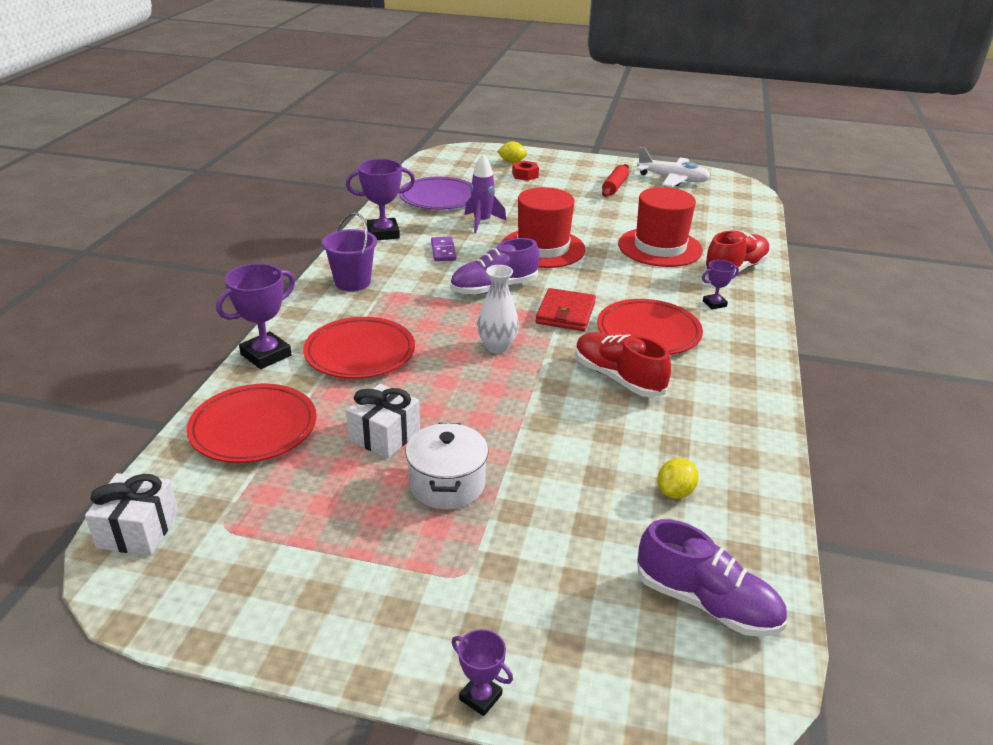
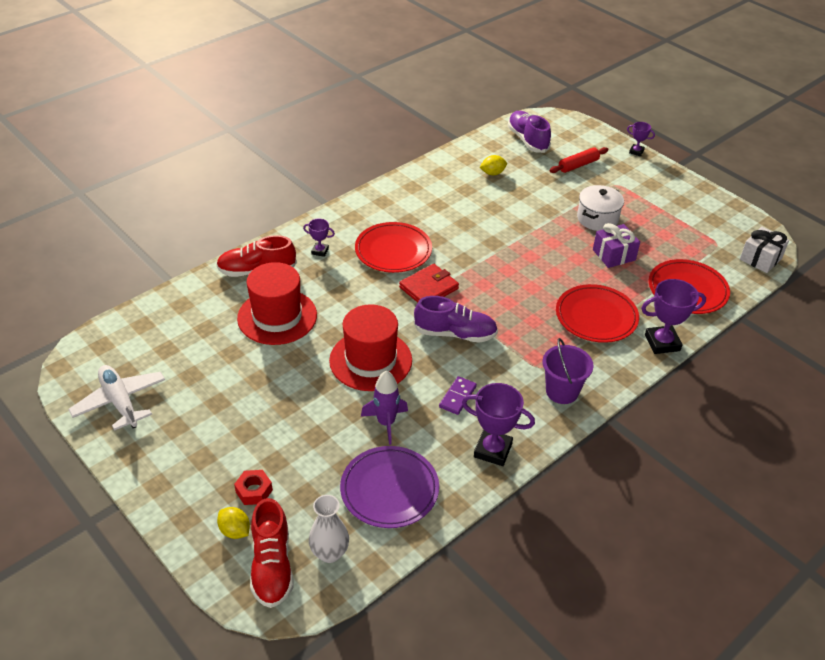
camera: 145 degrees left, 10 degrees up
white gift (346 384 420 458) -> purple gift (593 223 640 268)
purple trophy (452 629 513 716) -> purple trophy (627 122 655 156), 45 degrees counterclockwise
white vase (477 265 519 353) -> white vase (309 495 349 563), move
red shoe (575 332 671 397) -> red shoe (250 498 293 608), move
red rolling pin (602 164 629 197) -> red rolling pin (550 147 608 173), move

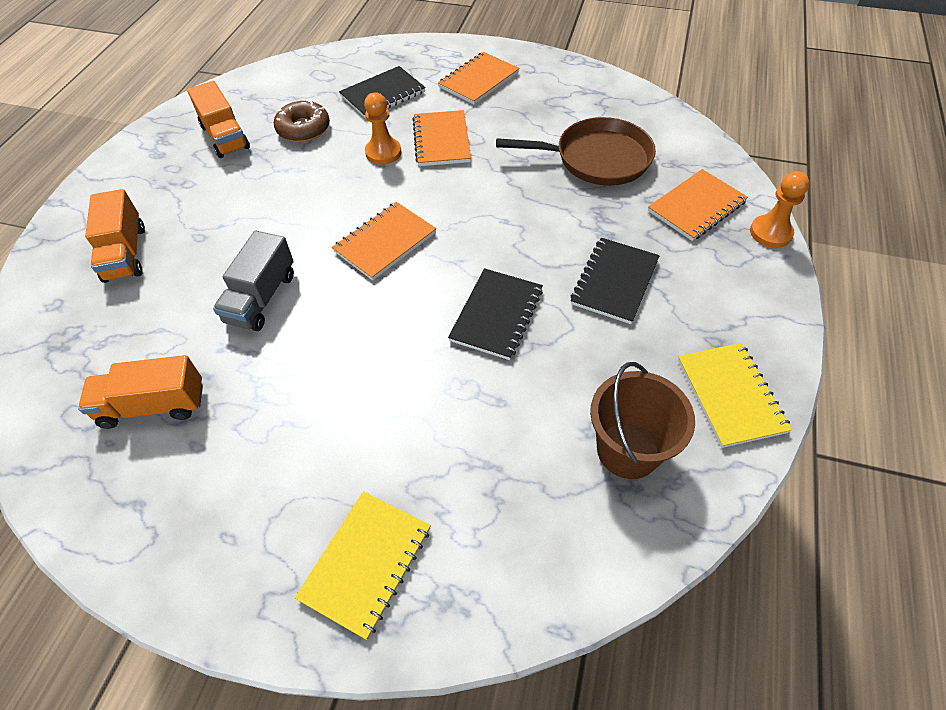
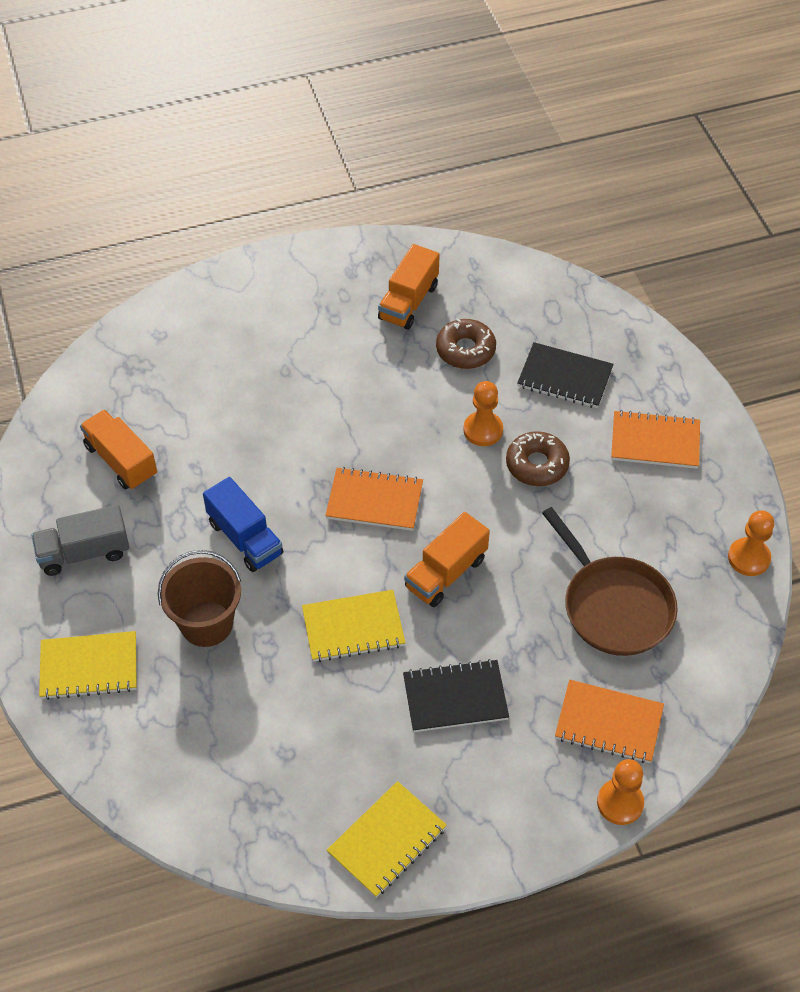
camera: 55 degrees right, 0 degrees up
orange truck (85 189 145 283) -> orange truck (404 512 490 607), move
grey truck (213 231 294 331) -> grey truck (32 505 129 576), move
orange notebook (412 110 471 166) -> brown donut (506 431 570 486)
black notebook (448 268 543 360) -> yellow notebook (302 590 406 662)
brown bucket (590 362 695 479) -> brown bucket (158 550 241 647), move
none -> blue truck (203 477 283 572)
none -> orange pawn (728 510 774 576)

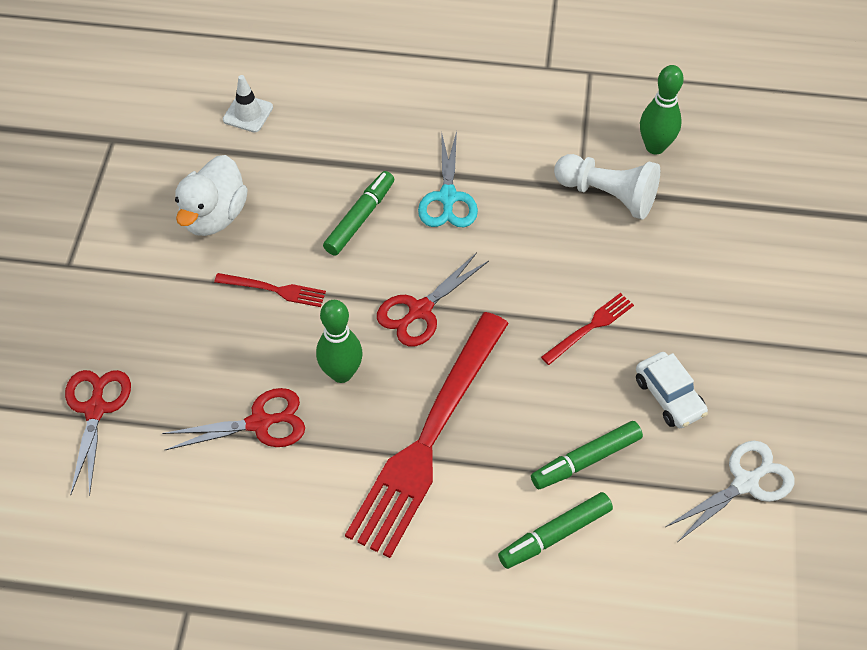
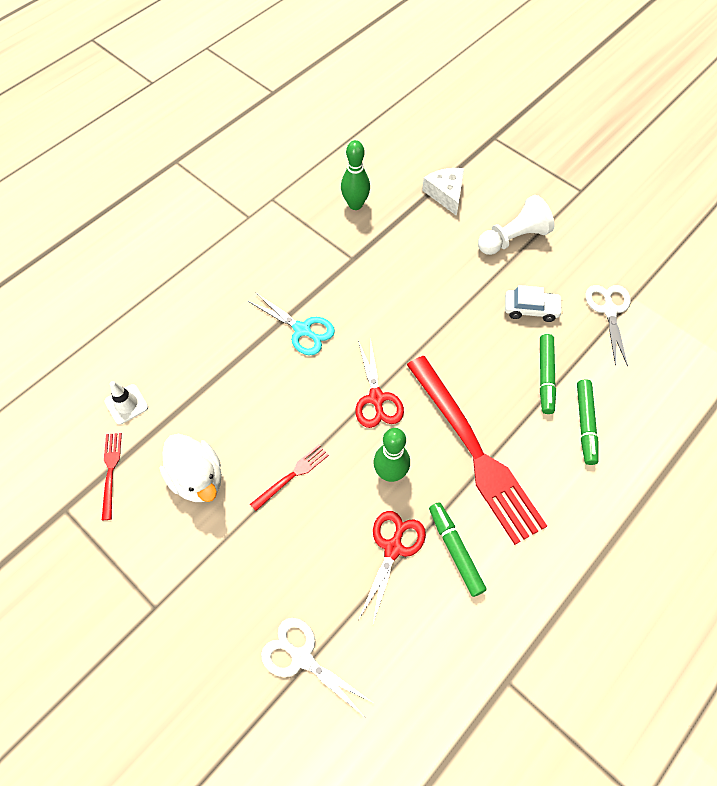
camera: 55 degrees left, 5 degrees up
red scissors (65 370 131 496) -> white scissors (261 618 375 717)
green marker (323 171 394 255) -> green marker (429 502 487 597), move
red fork (541 293 634 365) -> red fork (102 433 122 520), move
white pawn (554 154 660 220) -> white pawn (478 195 554 255), move
none -> white cheese (422 168 464 216)

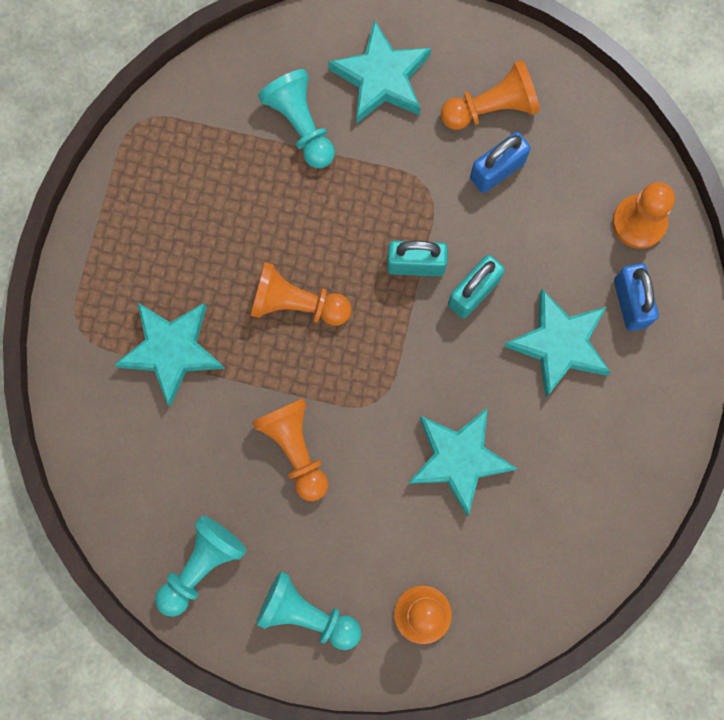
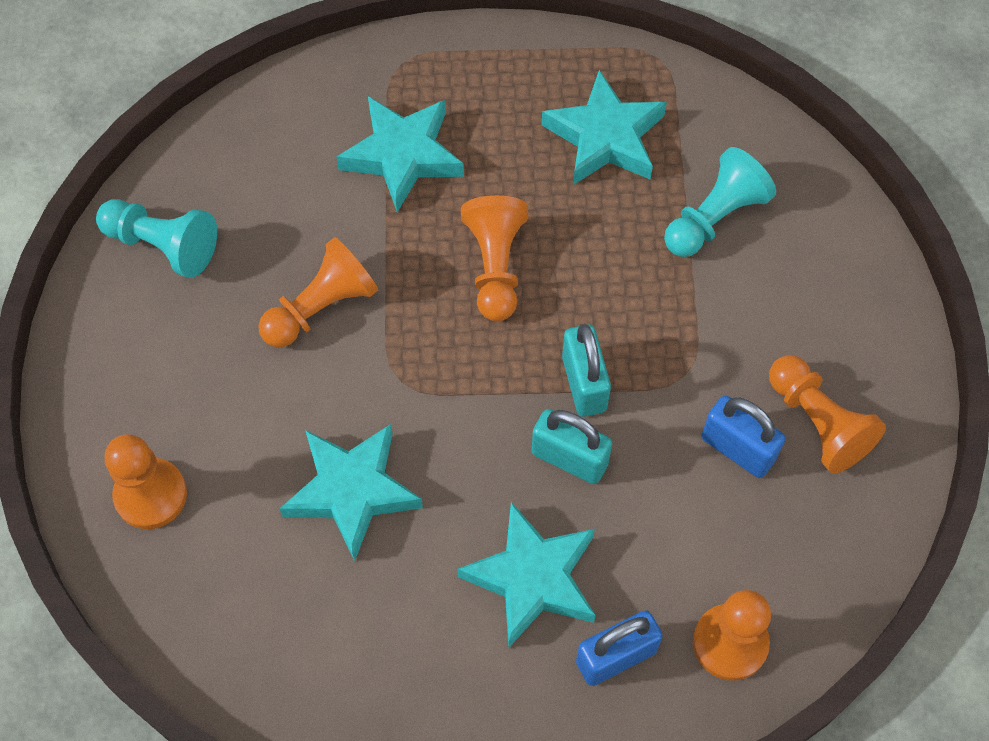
camera: 75 degrees right, 15 degrees down
turquoise pawn (256 571 362 650) -> none
turquoise star (328 20 431 123) -> turquoise star (542 70 667 185), move

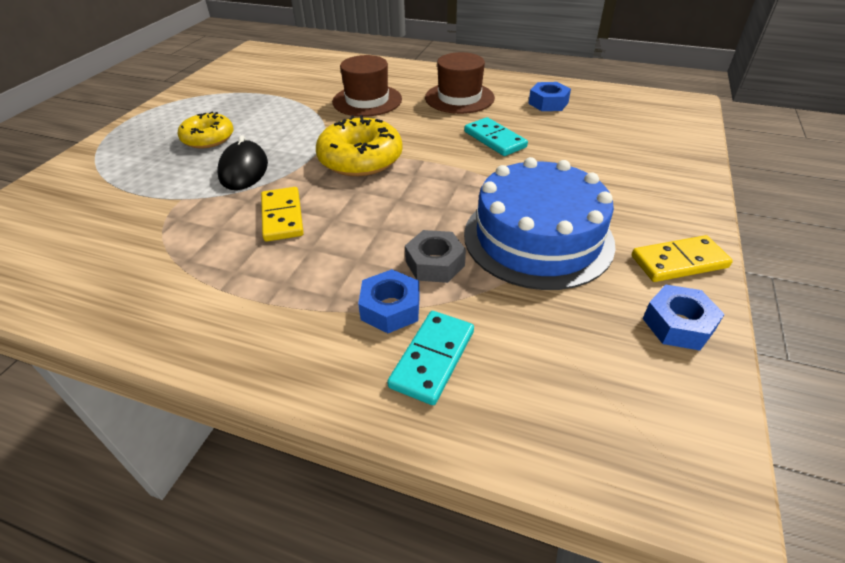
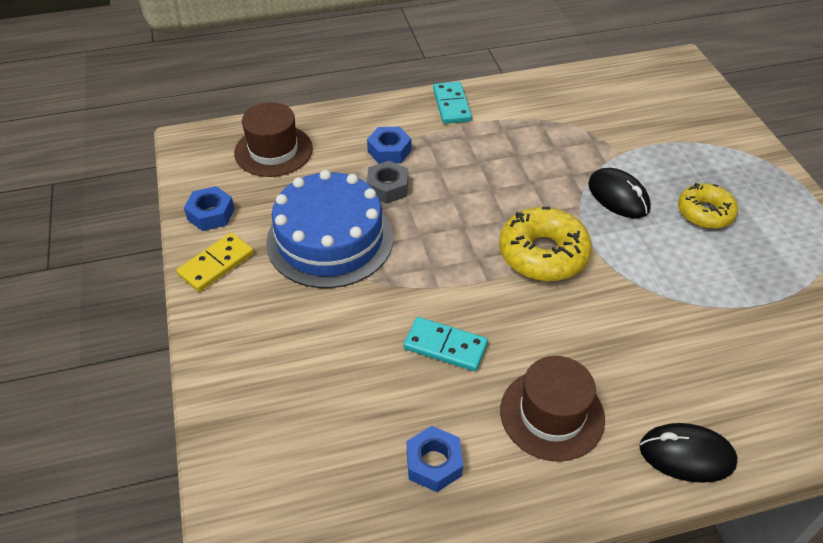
camera: 145 degrees right, 5 degrees up
yellow domino (261 187 304 242) -> none
brown hat (332 55 402 117) -> brown hat (234 102 313 177), move
turquoise domino (387 311 474 405) -> turquoise domino (433 82 472 124), move
none -> black mouse (639 423 738 483)

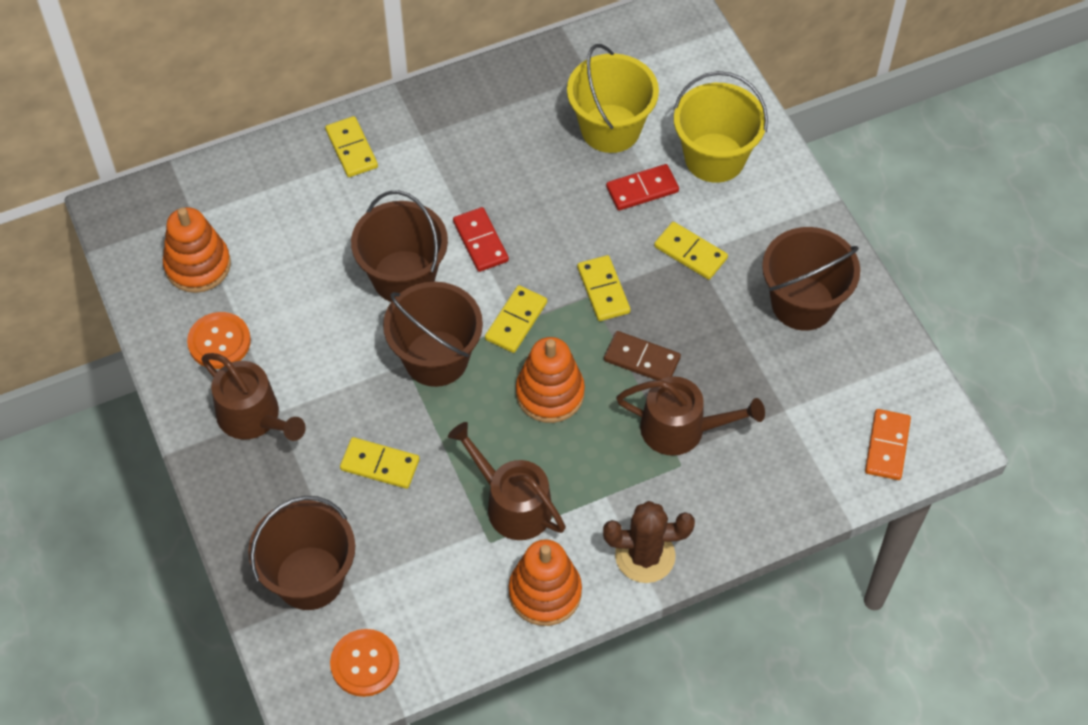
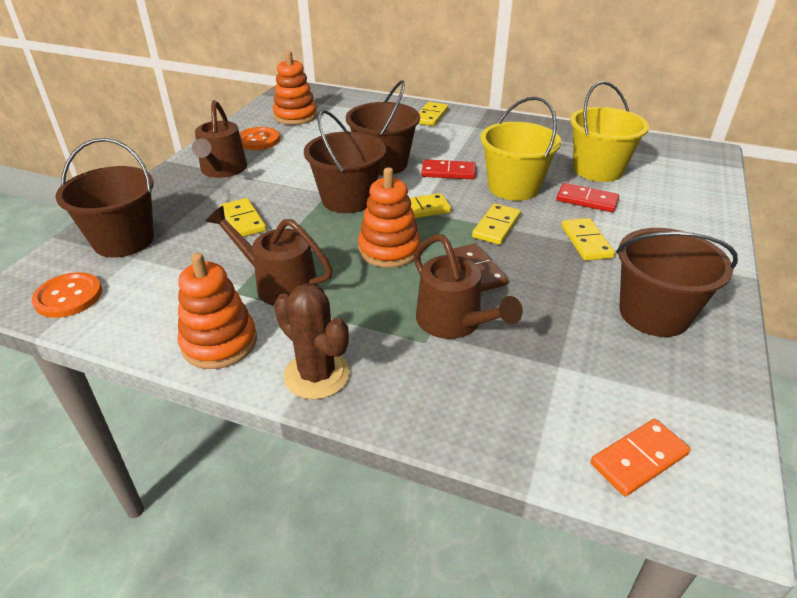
camera: 45 degrees right, 20 degrees down
brown watering can (448 422 566 540) -> brown watering can (206 206 333 306), 60 degrees counterclockwise
red domino (453 207 509 272) -> red domino (421 159 476 180), 75 degrees clockwise
yellow bucket (674 71 768 183) -> yellow bucket (480 97 561 201), move

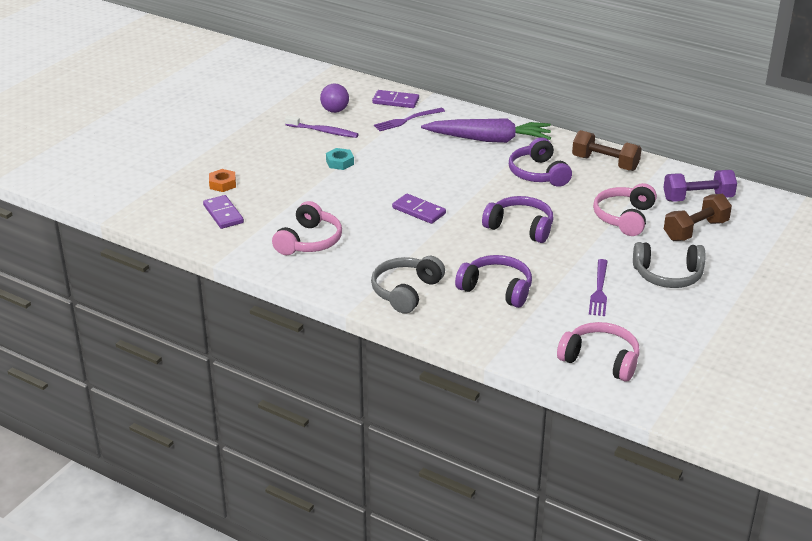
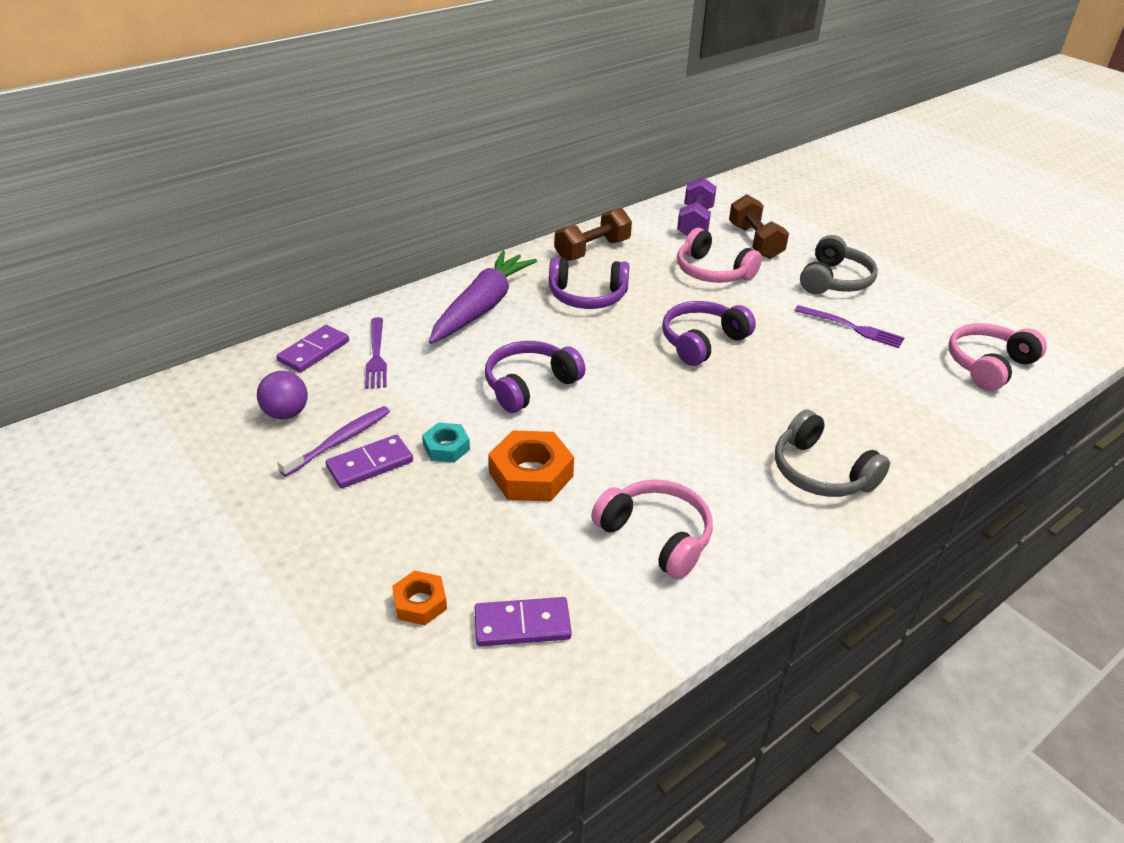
camera: 70 degrees left, 5 degrees up
purple domino (392 194 446 224) -> purple domino (326 435 413 489), move
purple headphones (455 255 532 308) -> purple headphones (485 341 585 413), move
none -> orange nut (488 430 574 501)

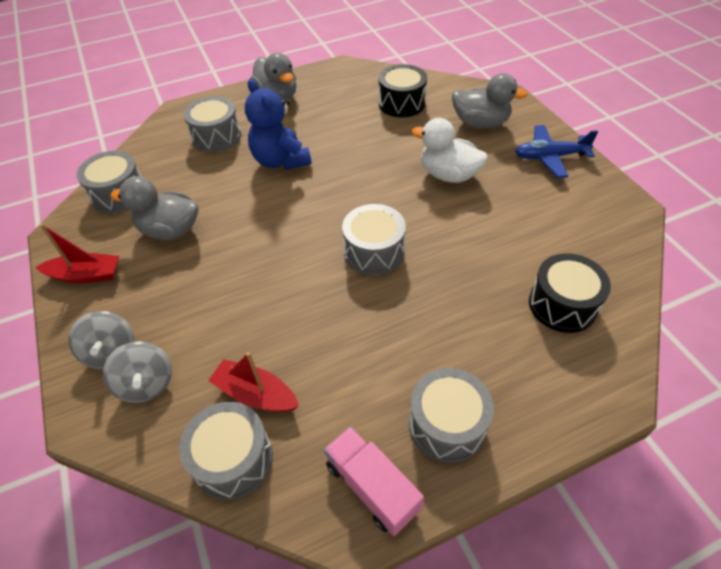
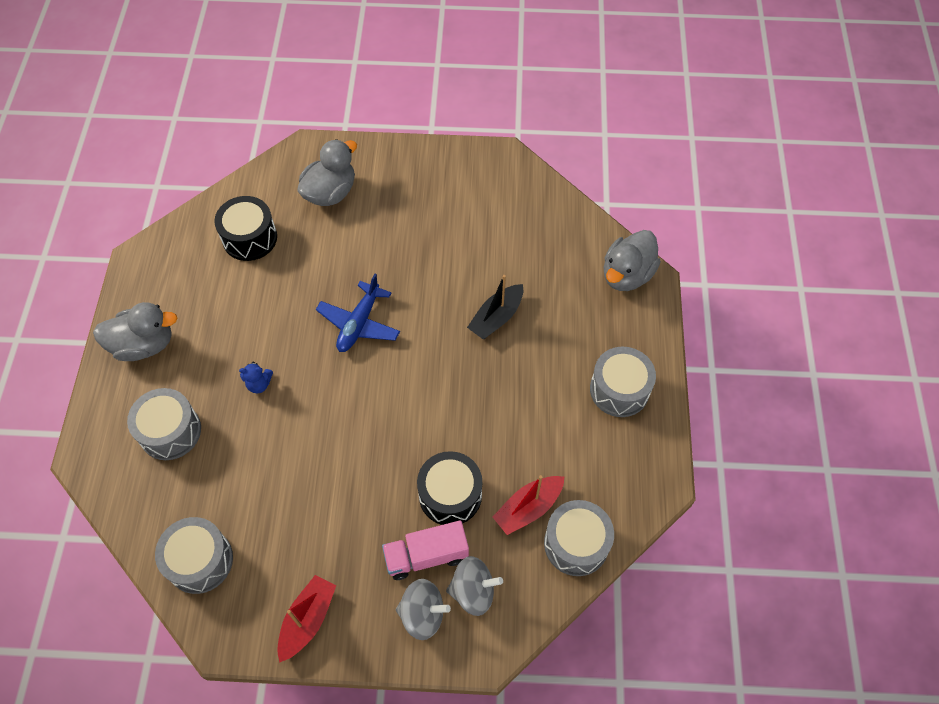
camera: 65 degrees left, 10 degrees up
grey duck (111 176 198 240) -> grey duck (604 230 661 291), move
blue teddy bear (245 79 312 170) -> blue teddy bear (239 361 273 393), x0.45
pink truck (324 426 424 536) -> pink truck (382 520 469 580), move
grey drum (342 204 406 275) -> none
white duck (412 118 488 183) -> none
blue plane (515 125 598 178) -> blue plane (316 274 400 352), move
black drum (529 253 611 333) -> black drum (417 451 482 525), move
none -> black boat (467 275 523 339)

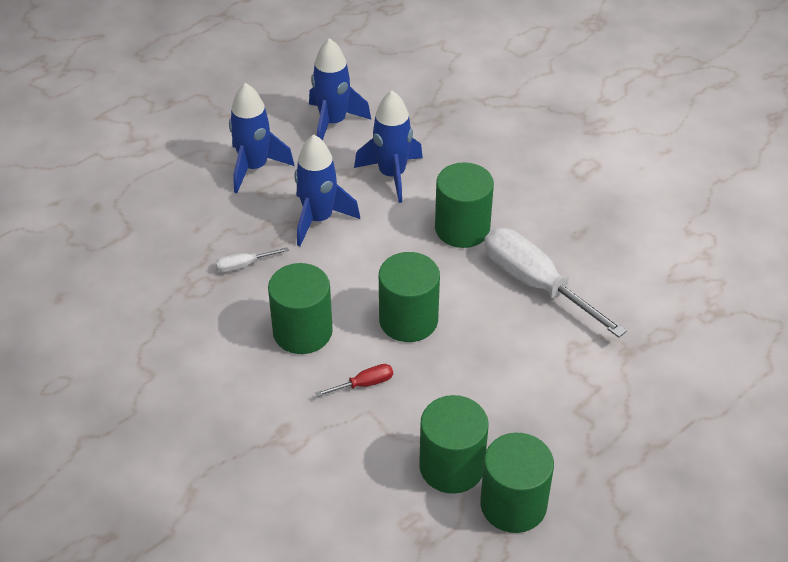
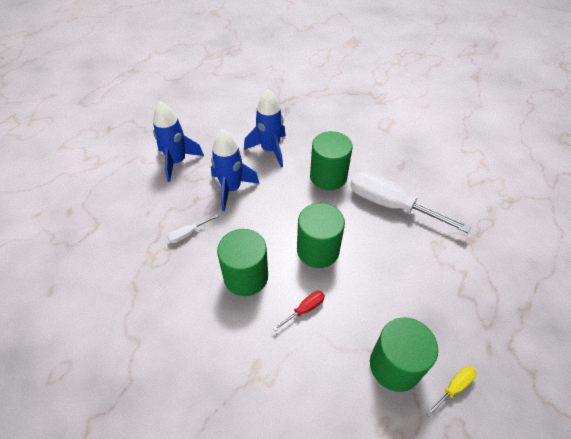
camera: 15 degrees left, 5 degrees up
blue rocket (309 38 371 140) -> none
green cylinder (480 433 554 533) -> yellow screwdriver (426 366 476 417)

